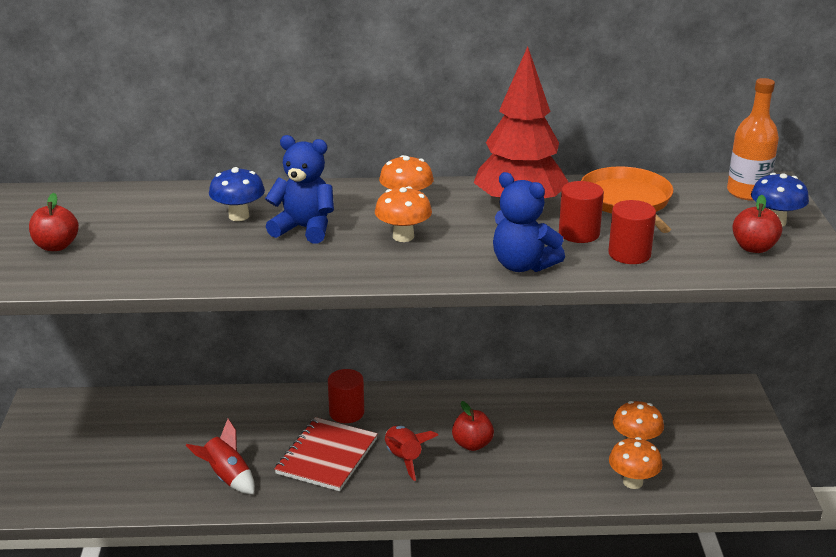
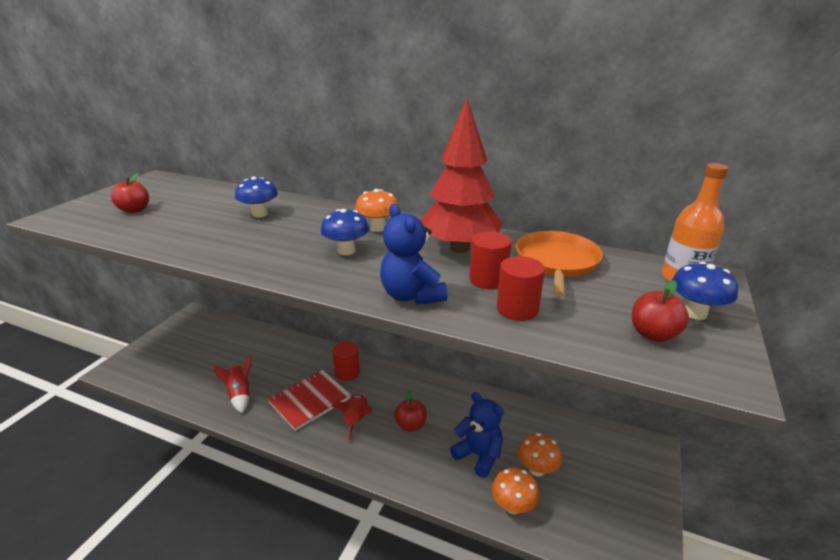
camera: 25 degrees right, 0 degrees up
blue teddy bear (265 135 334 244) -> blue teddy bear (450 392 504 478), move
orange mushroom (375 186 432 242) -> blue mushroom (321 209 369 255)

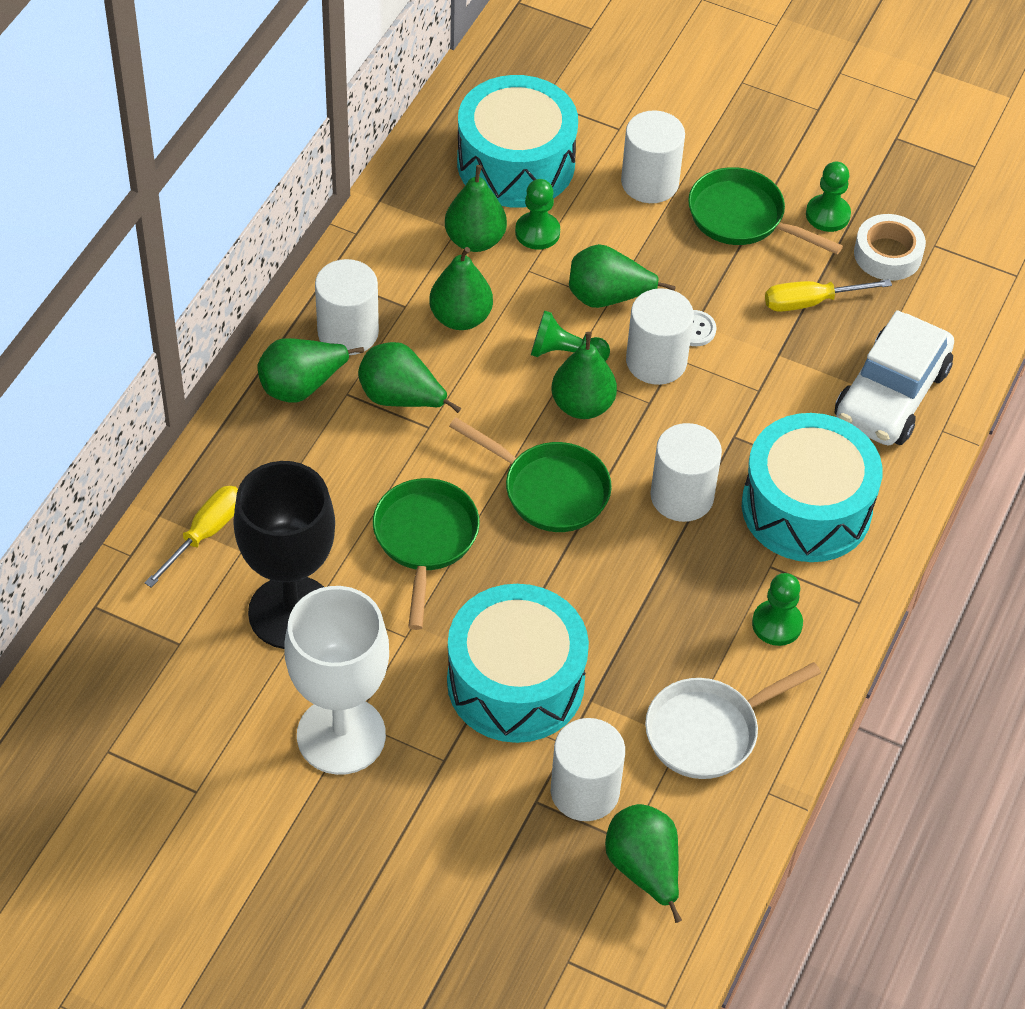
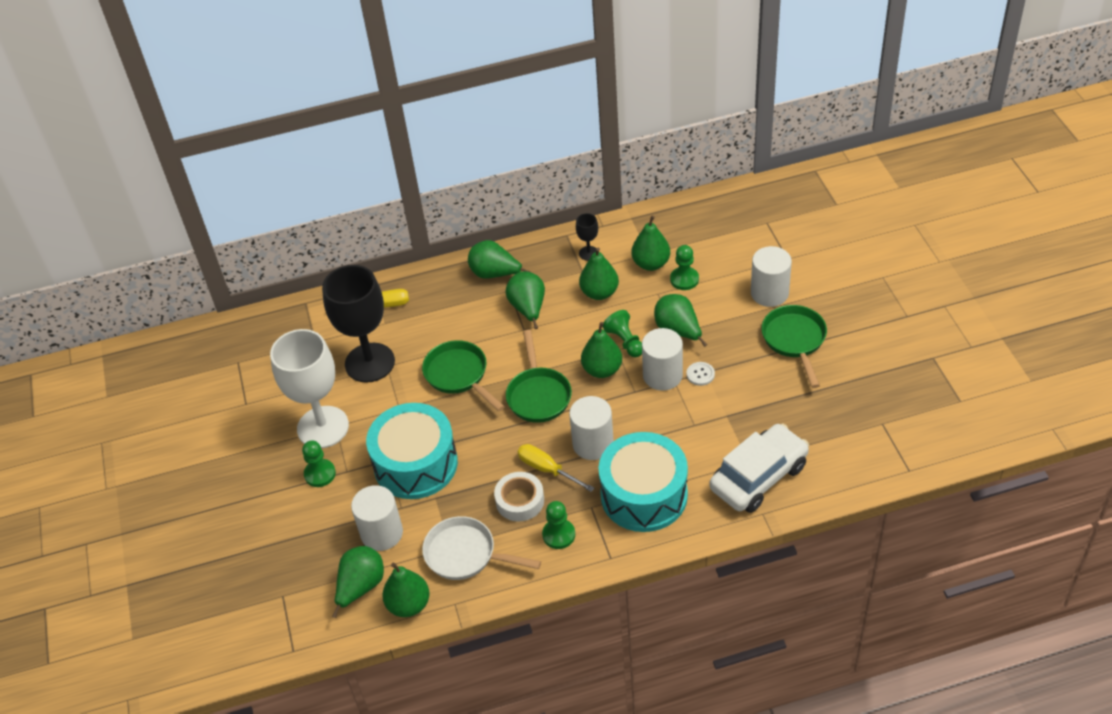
camera: 55 degrees right, 5 degrees down
white cylinder (315 259 379 355) -> none
green pan (373 478 480 630) -> green pan (422 340 505 411), 90 degrees counterclockwise
turquoise drum (457 75 578 208) -> none
yellow screwdriver (765 279 892 312) -> yellow screwdriver (517 444 594 492), move
green pawn (806 162 851 232) -> green pawn (302 441 336 487), move
white car (835 310 954 445) -> white car (709 424 809 513), 150 degrees clockwise
white tape (854 214 926 281) -> white tape (494 472 544 522), move
none -> green pear (382 562 430 617)
none -> black goblet (576 213 598 261)

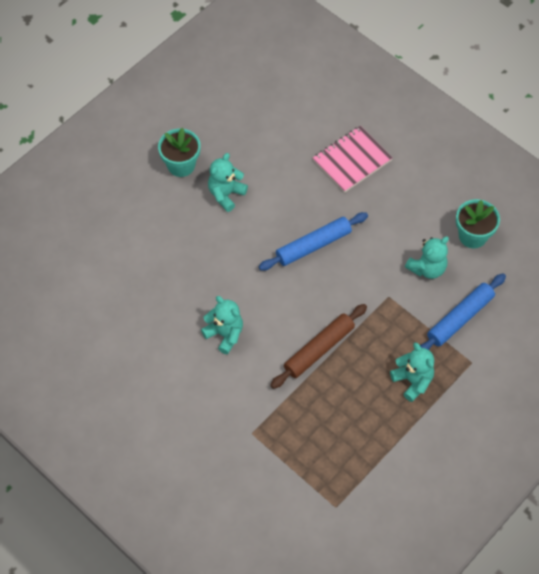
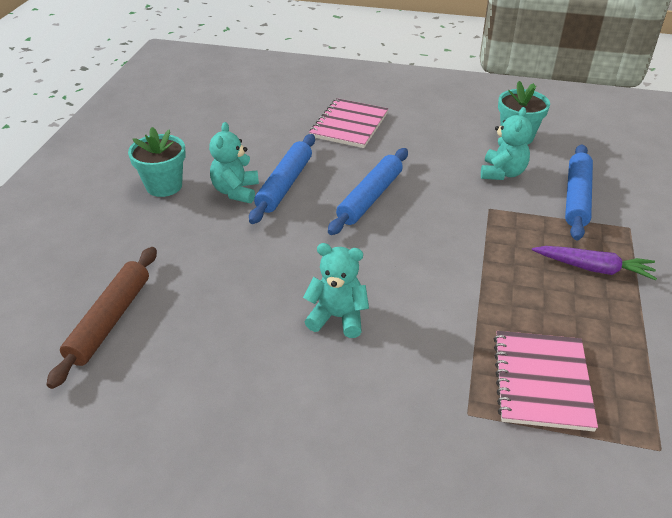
camera: 30 degrees left, 20 degrees down
brown rolling pin (270 304 367 389) -> brown rolling pin (46 247 157 389), move
turquoise teddy bear (390 342 434 402) -> purple carrot (532 246 657 280)
none -> blue rolling pin (249 134 315 224)
none -> pink notebook (494 331 598 432)

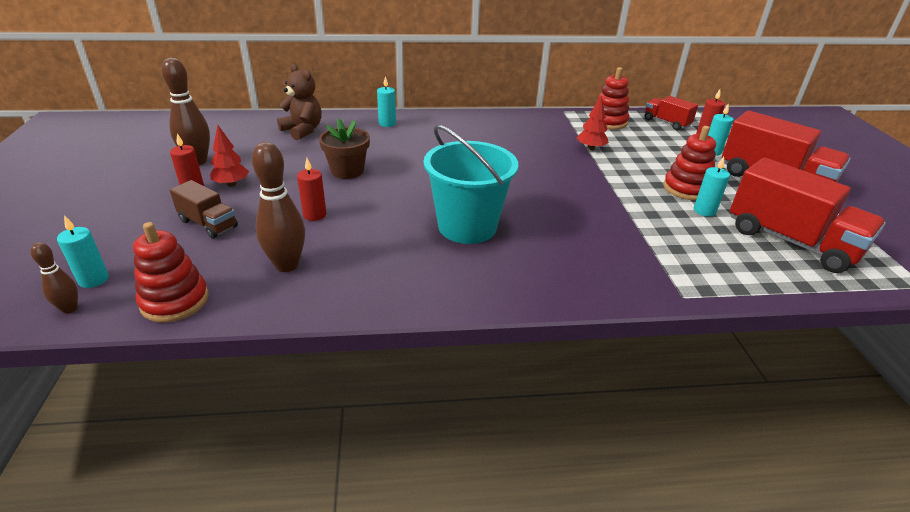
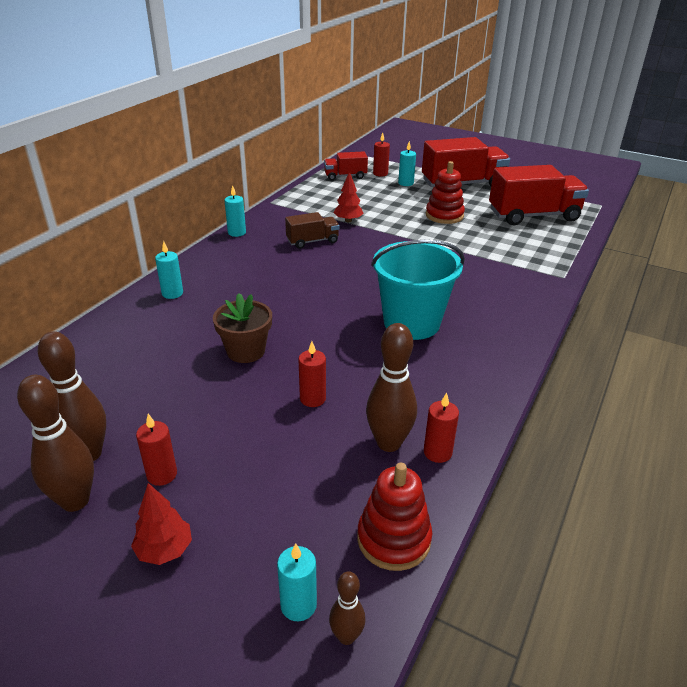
camera: 55 degrees left, 0 degrees up
brown truck (170 180 238 239) -> brown truck (285 212 340 249), move
red tree (210 125 249 187) -> red tree (131 483 192 565), move
brown teddy bear (277 64 322 140) -> none
red stacking toy (595 67 629 130) -> none
turquoise candle (694 157 730 217) -> turquoise candle (224 185 246 237), move
none -> brown bowling pin (17 375 94 512)
none -> red candle (424 393 459 463)

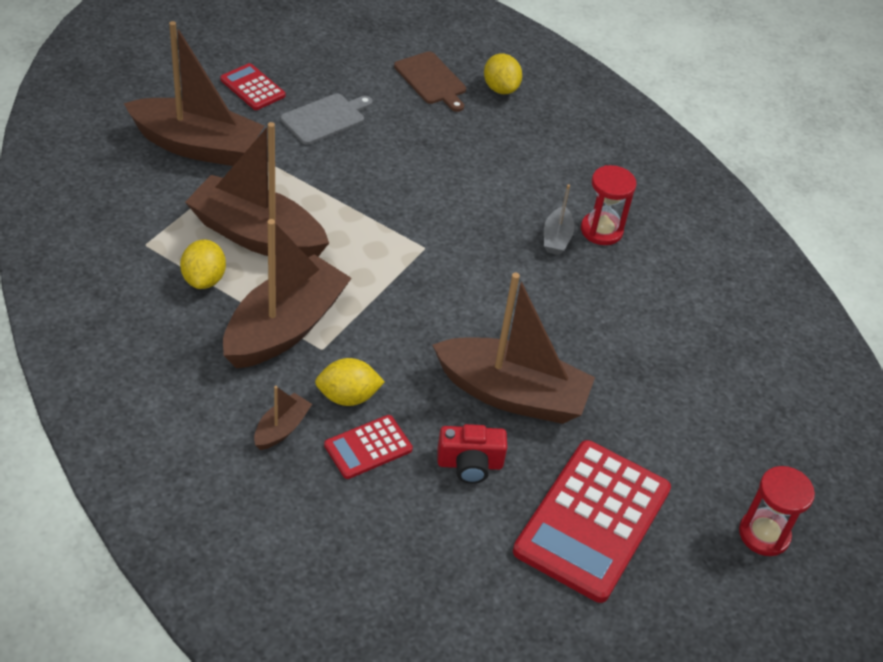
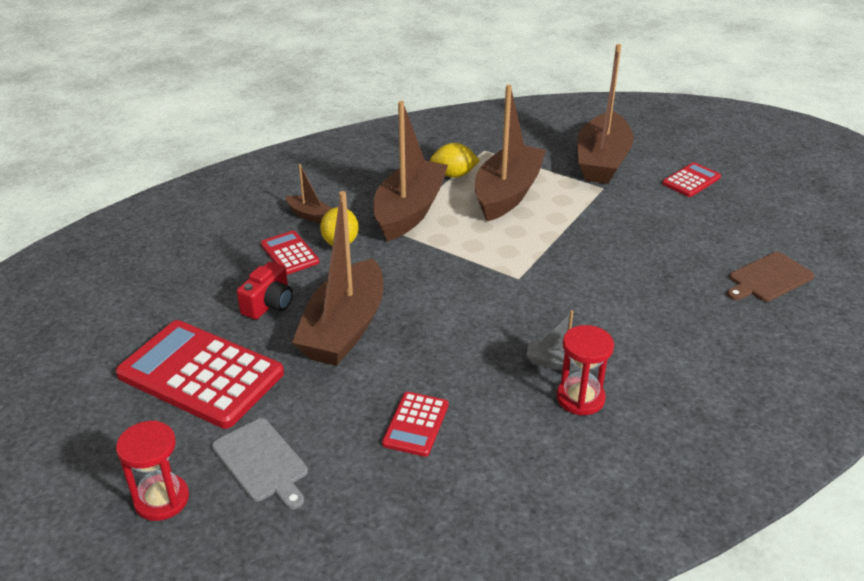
camera: 95 degrees right, 10 degrees down
brown boat (223 219 352 369) -> brown boat (373 101 448 241), 105 degrees counterclockwise
grey cutting board (281 93 373 145) -> grey cutting board (212 418 308 509), move
red camera (437 424 507 484) -> red camera (237 261 293 320), 150 degrees counterclockwise
yellow lemon (484 54 522 94) -> none
none -> red calculator (382 392 449 457)

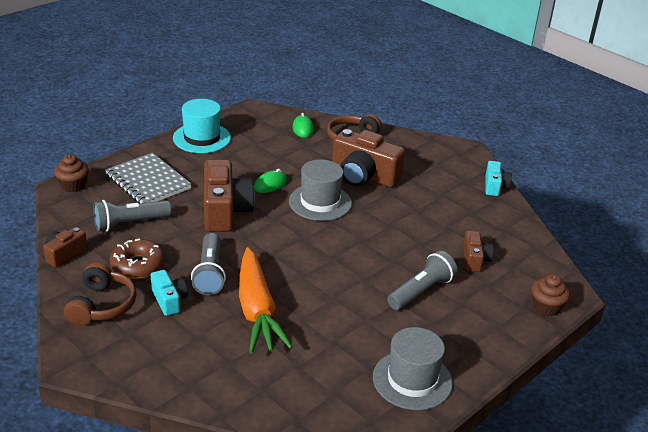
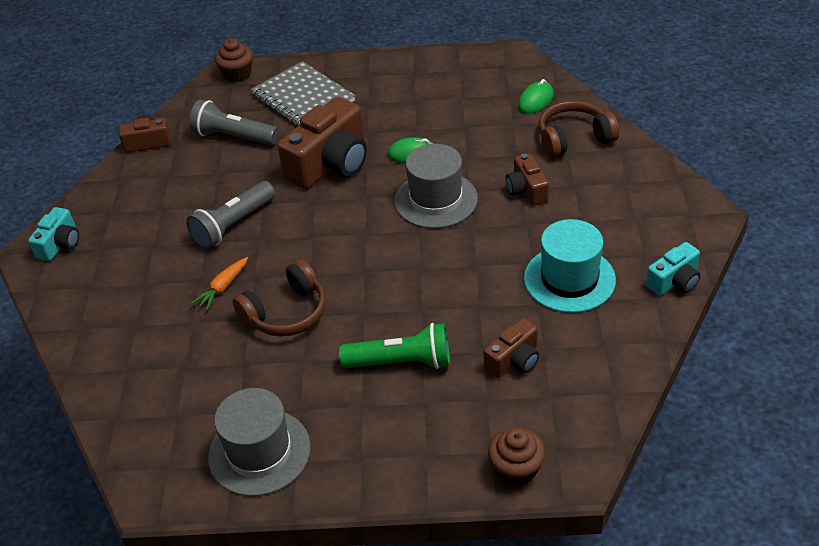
camera: 50 degrees right, 10 degrees up
brown headphones (64 262 137 326) -> brown headphones (233 260 326 337), move
grey notebook (105 153 192 203) -> grey notebook (251 61 355 126), 45 degrees counterclockwise
brown donut (109 238 165 279) -> none
turquoise camera (151 270 188 316) -> turquoise camera (28 207 79 261), move
turquoise hat (173 99 231 153) -> turquoise hat (524 219 616 313), move
orange carrot (239 247 293 354) -> orange carrot (192 257 248 310), x0.41
brown camera (332 129 405 188) -> brown camera (506 153 549 206), x0.53
grey flashlight (387 251 457 310) -> green flashlight (339 323 450 369)

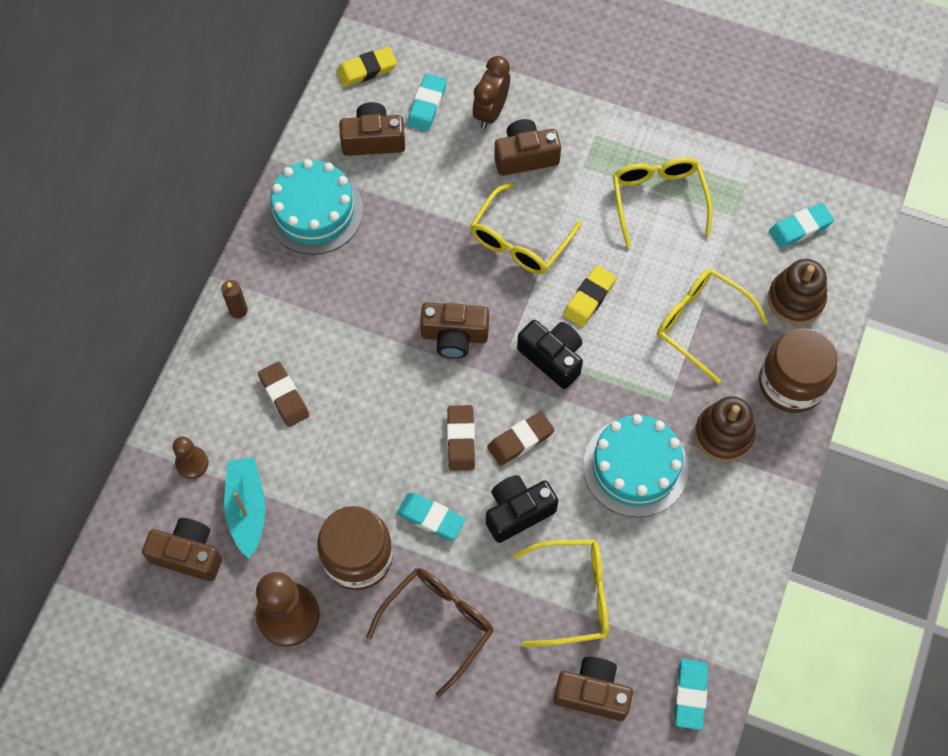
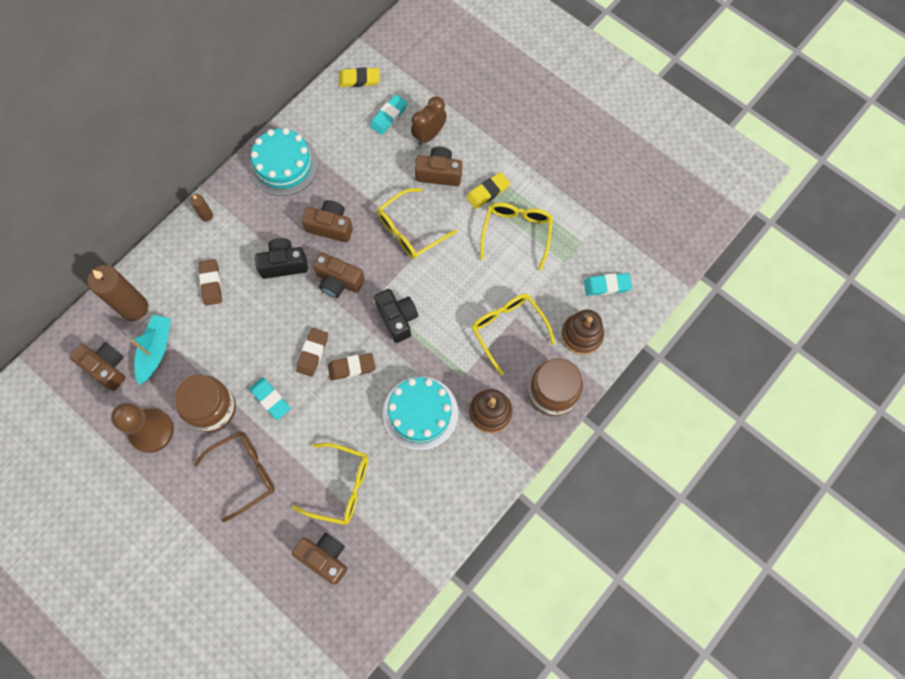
camera: 20 degrees right, 5 degrees up
brown pawn (173 437 209 479) -> brown candle (87 265 148 321)
brown camera (339 102 405 156) -> brown camera (301 200 353 243), move
black camera (486 475 558 543) -> black camera (255 238 308 279), move
yellow eraser (563 265 616 327) -> yellow eraser (466 172 510 209), move
turquoise eraser (675 659 708 730) -> none

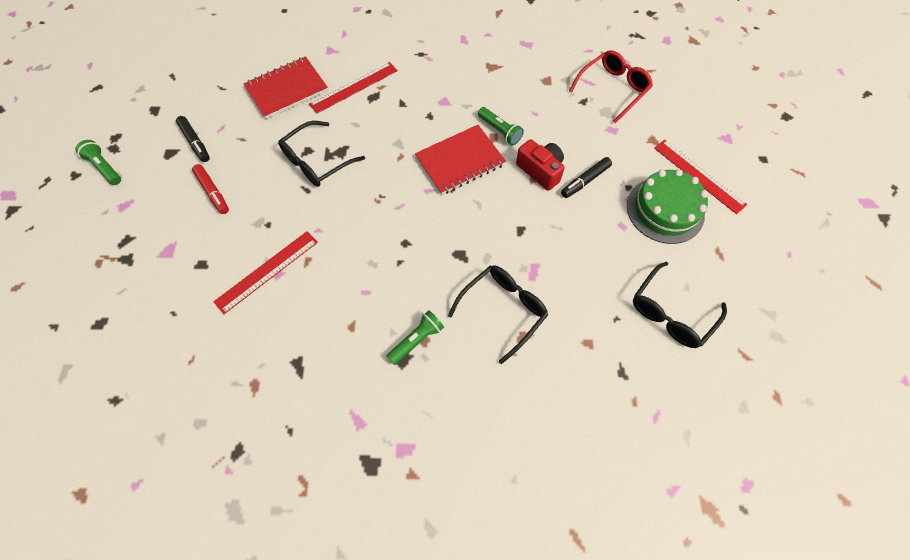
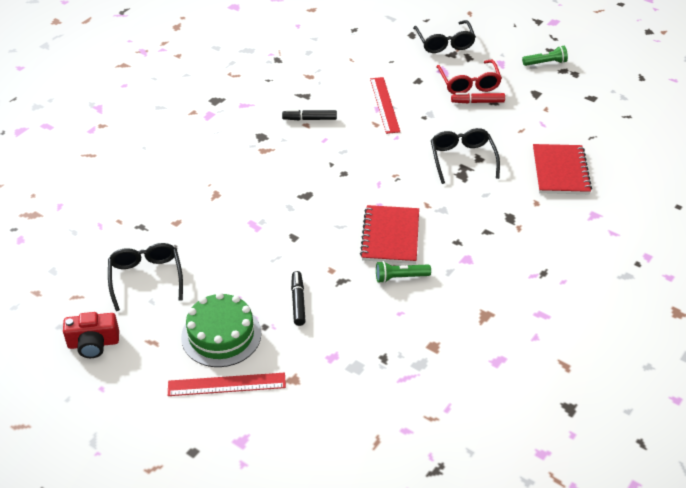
camera: 125 degrees right, 20 degrees down
black marker (176 116 210 162) -> black marker (282 110 337 121), move
red ruler (309 62 398 114) -> none
green flashlight (386 310 444 365) -> none
black glasses (448 265 548 364) -> black glasses (413 20 476 53), move
red camera (516 139 565 191) -> red camera (63 312 119 358), move
red glasses (569 50 653 123) -> red glasses (436 60 502 94), move

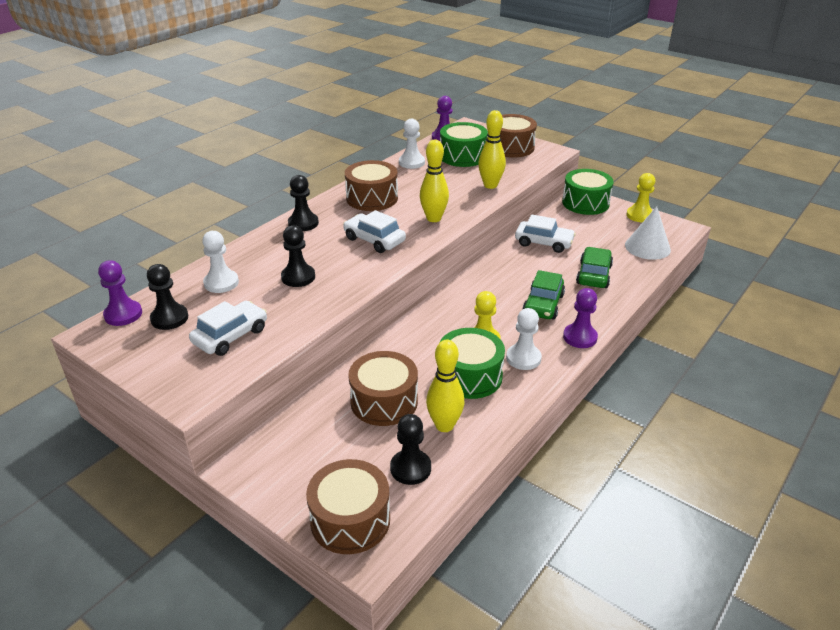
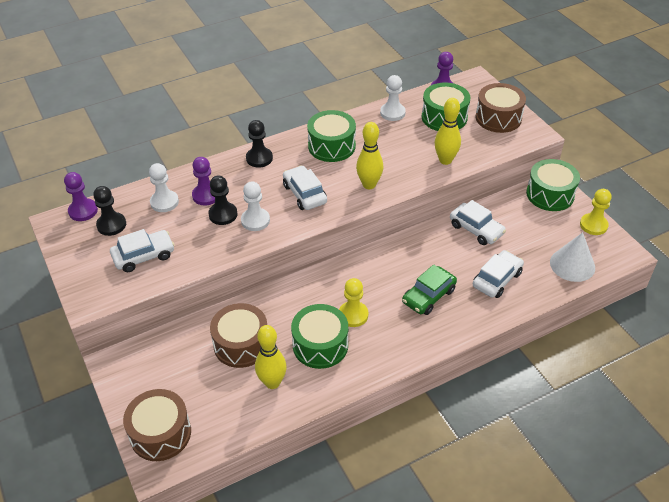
camera: 25 degrees right, 10 degrees up
brown drum (345 160 398 211) -> green drum (307 110 356 162)
black pawn (390 414 431 485) -> none
white pawn (506 308 542 370) -> white pawn (241 181 270 231), move
purple pawn (563 288 598 348) -> purple pawn (192 157 215 205), move
green car (576 247 613 288) -> white car (473 250 524 298)

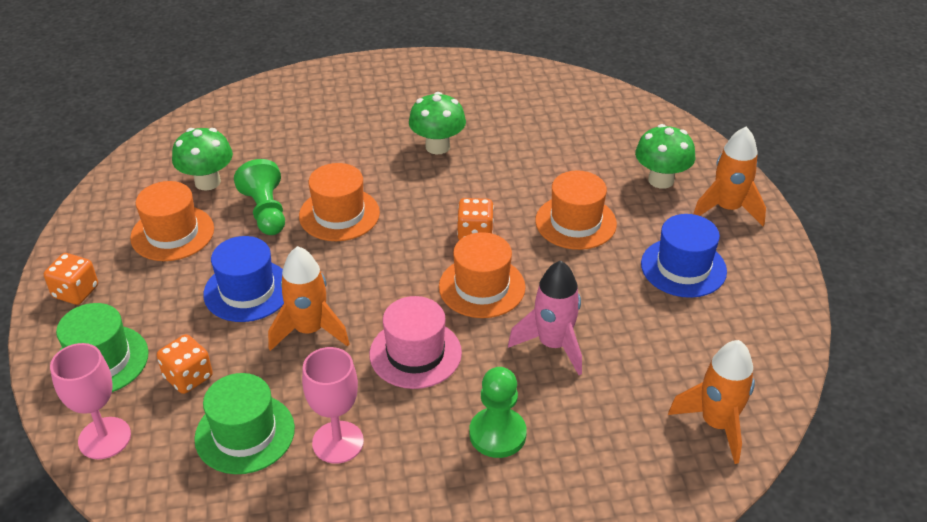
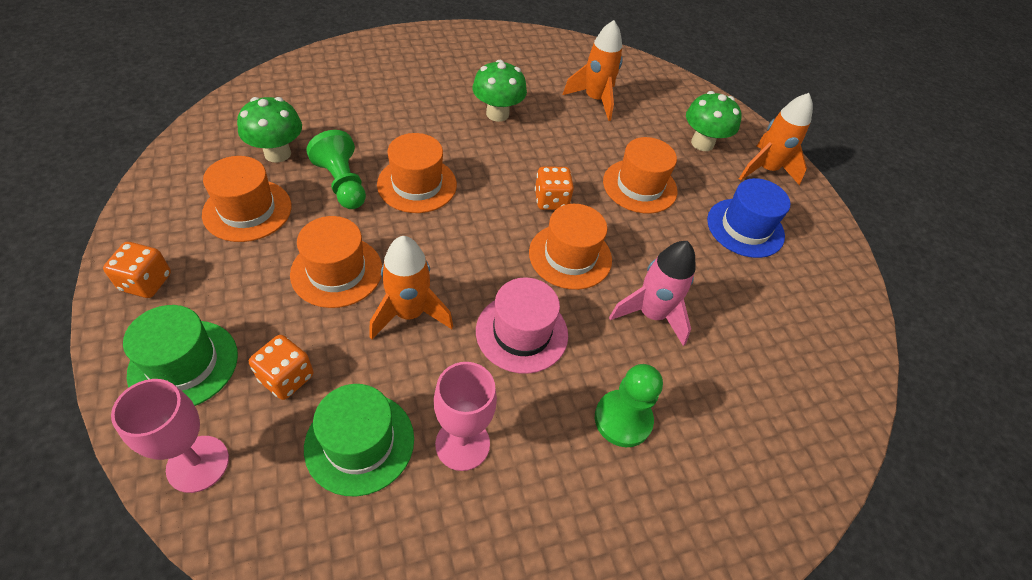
camera: 15 degrees left, 10 degrees up
blue hat (203 236 284 322) -> orange hat (290 216 382 308)
orange rocket (668 340 755 464) -> orange rocket (563 20 623 121), move

